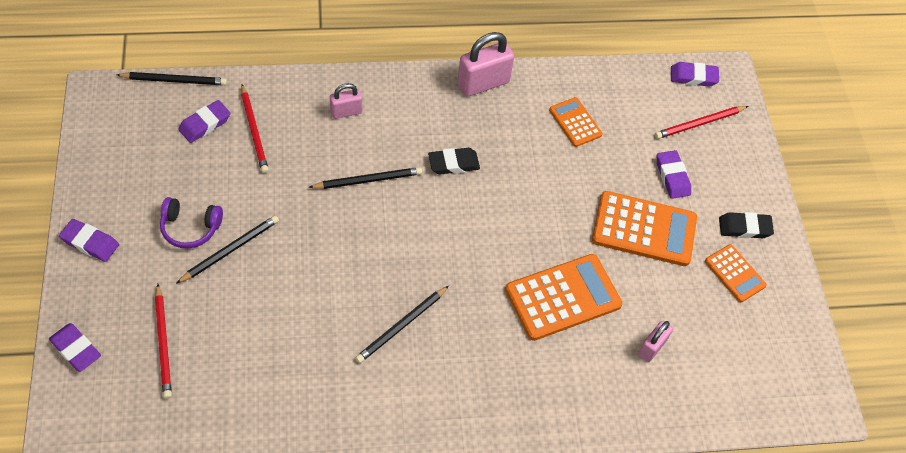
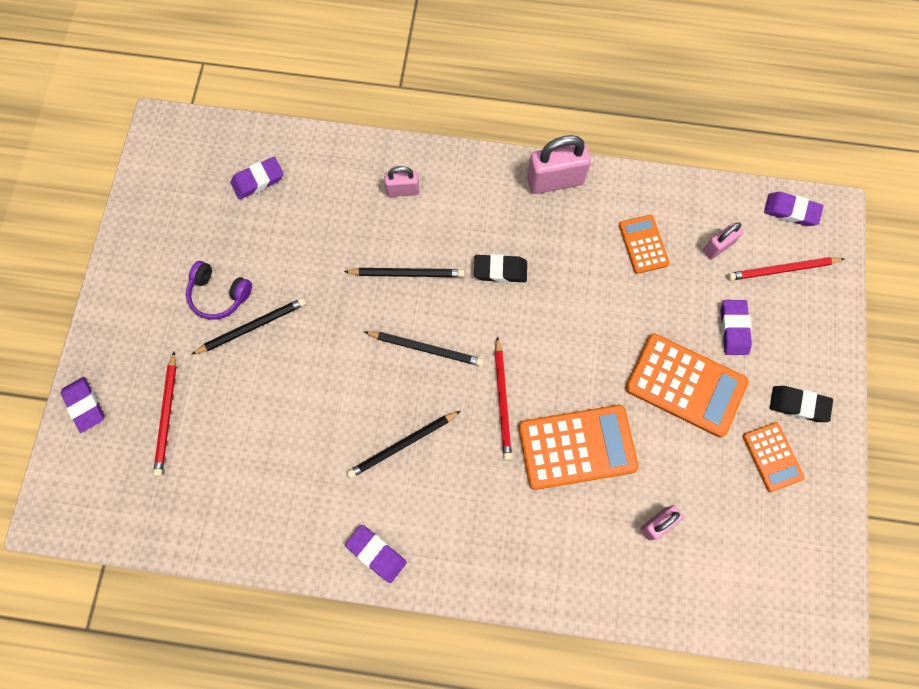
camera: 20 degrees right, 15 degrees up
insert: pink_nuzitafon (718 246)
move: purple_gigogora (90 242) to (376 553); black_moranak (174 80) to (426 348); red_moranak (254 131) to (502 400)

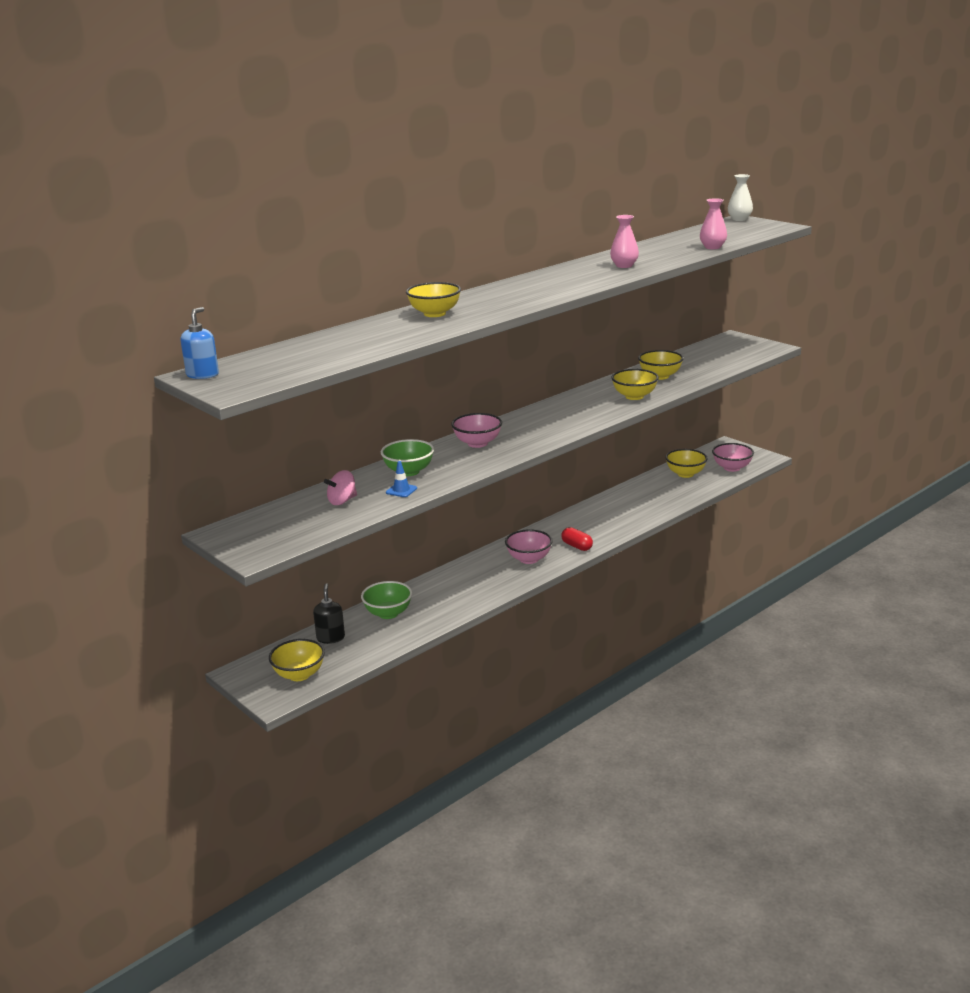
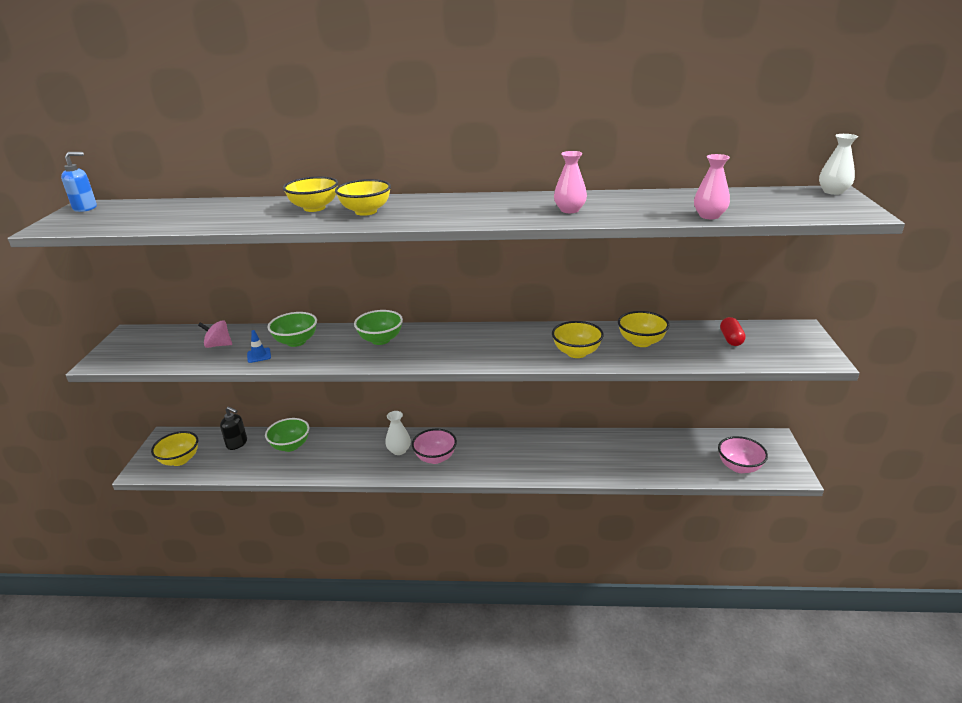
camera: 45 degrees right, 5 degrees up
insert: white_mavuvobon (399 450)
move: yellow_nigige (685 474) to (366 211); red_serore (577 546) to (731 339)
recolor: pink_nigige (477 443) to green_nigige (380 340)
rotate: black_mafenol (330 638) = (237 443) 75 degrees clockwise

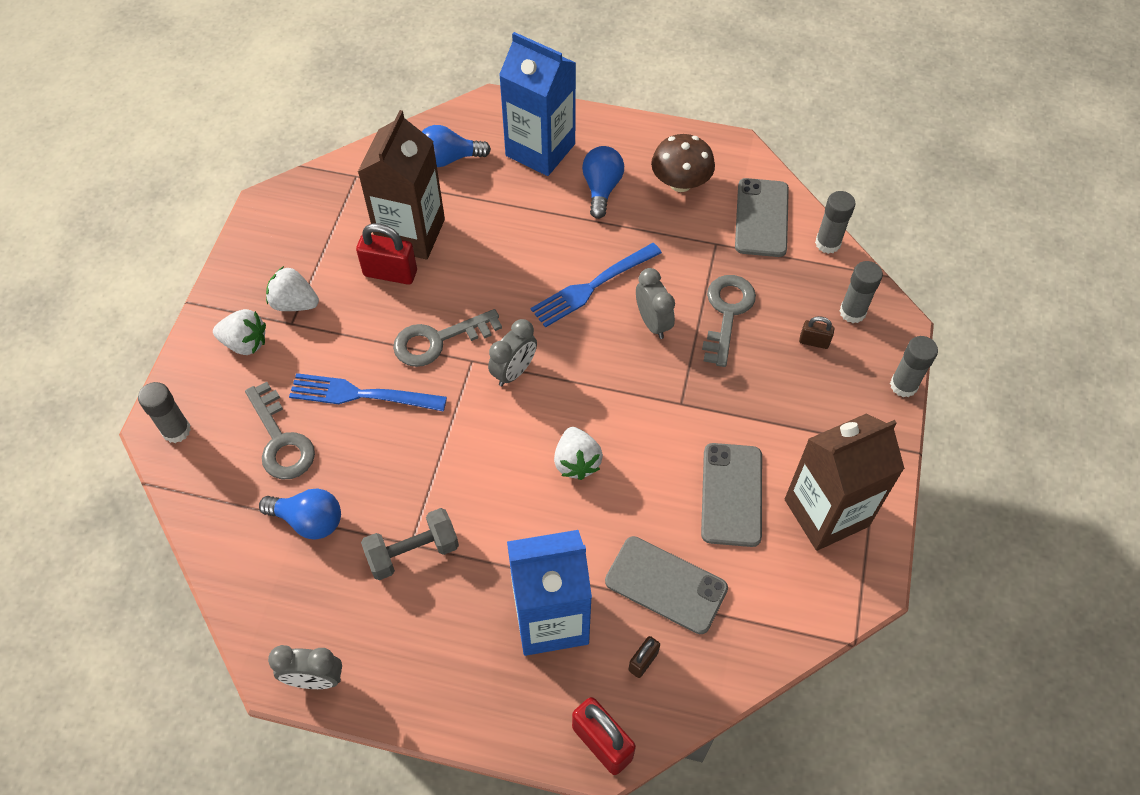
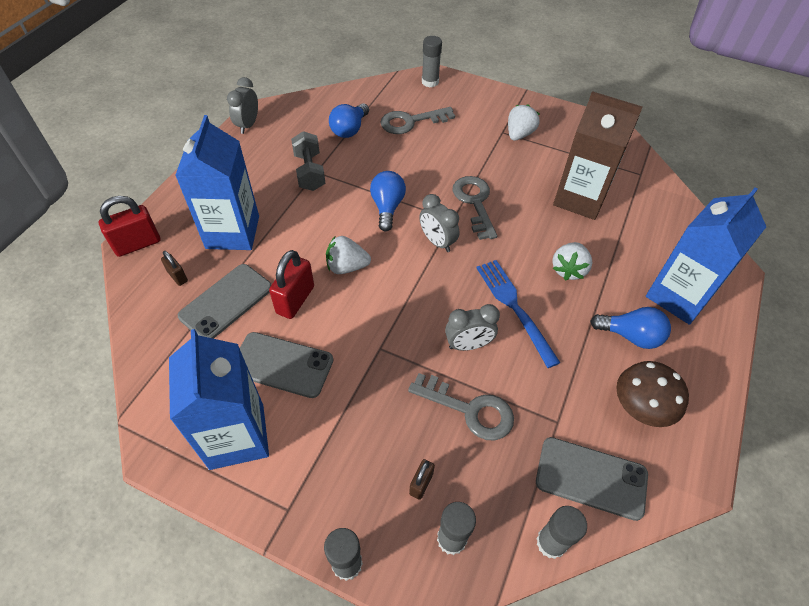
camera: 100 degrees right, 5 degrees down
delete: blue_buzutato (362 395)
move: red_nuzitafon (390 273) to (295 300); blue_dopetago (449 159) to (387 207); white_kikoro (245 343) to (568 270)
recolor: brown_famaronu (826 513) to blue_famaronu (237 436)

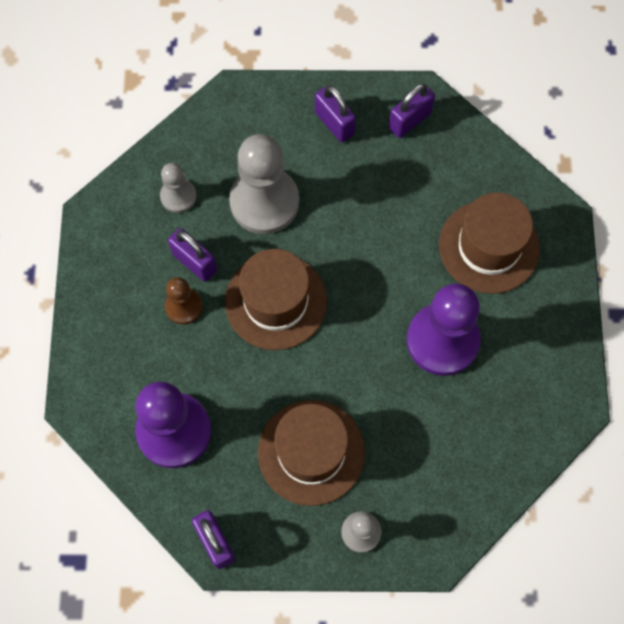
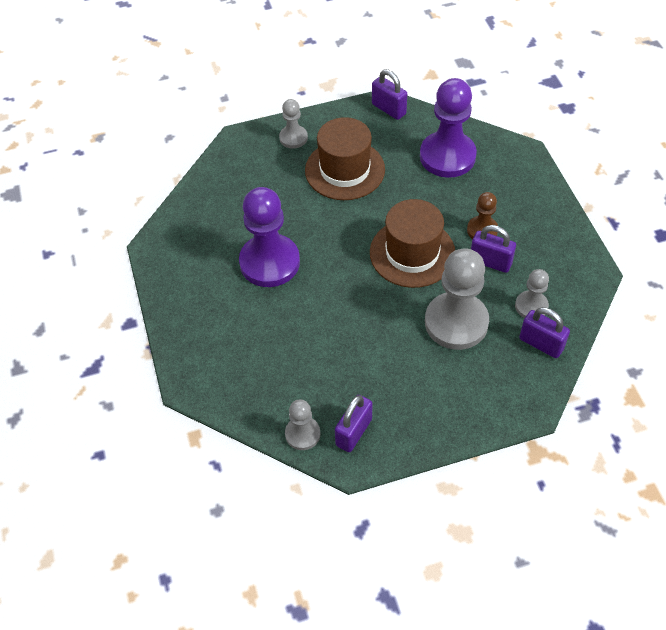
camera: 165 degrees right, 15 degrees down
delete: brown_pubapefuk (489 247)
insert: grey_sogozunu (302 434)
move: purple_nuzitafon (334 123) to (541 344)

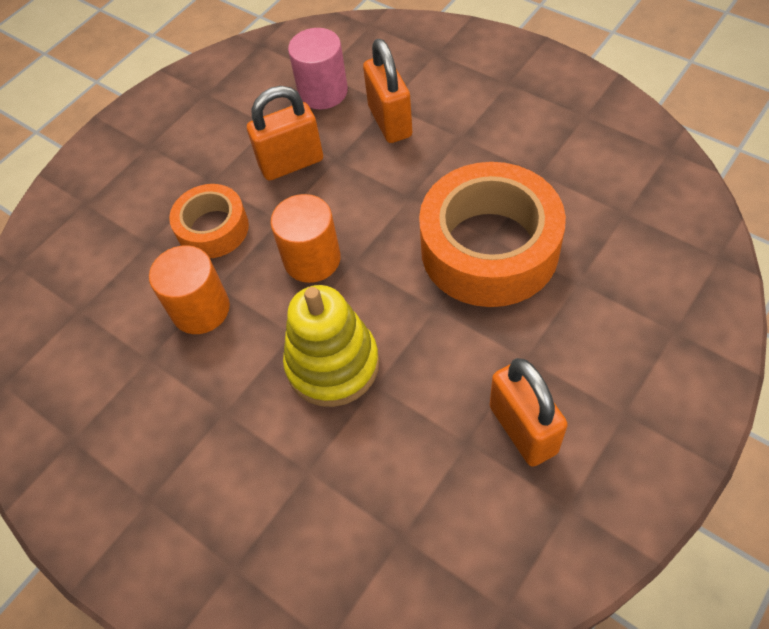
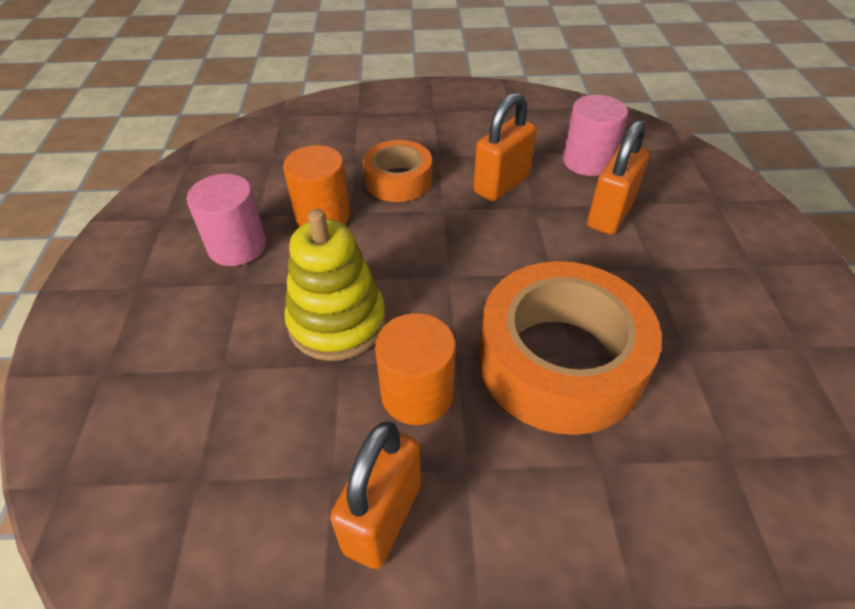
camera: 45 degrees right, 10 degrees down
insert: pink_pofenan (237 246)
move: orange_pofenan (312 259) to (417 394)
rotate: orange_nuzitafon (291 163) = (501 184) 75 degrees counterclockwise

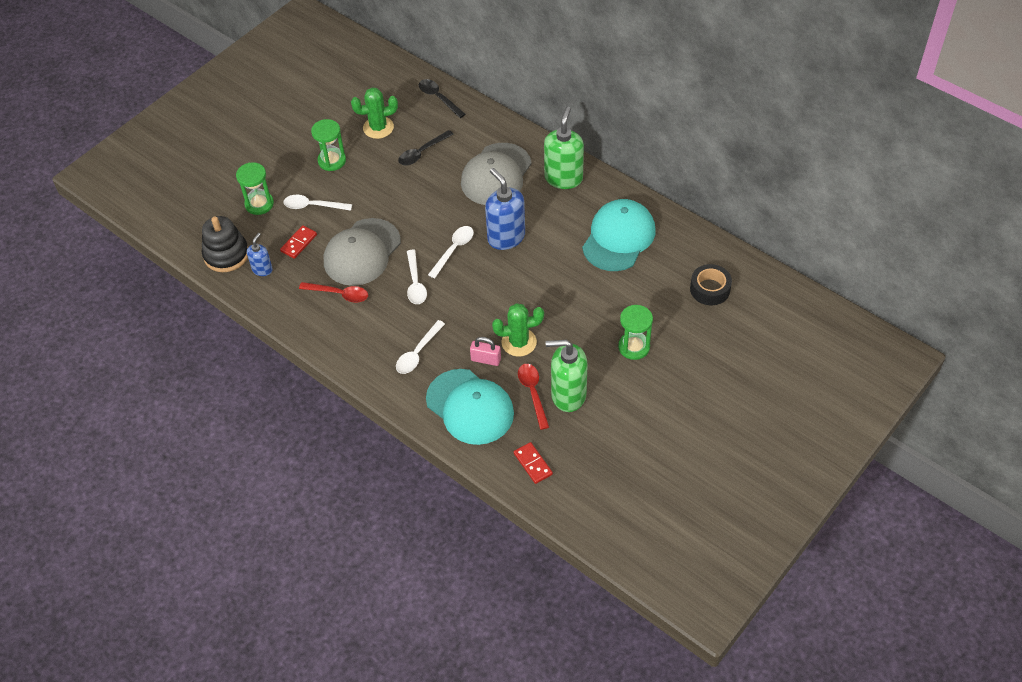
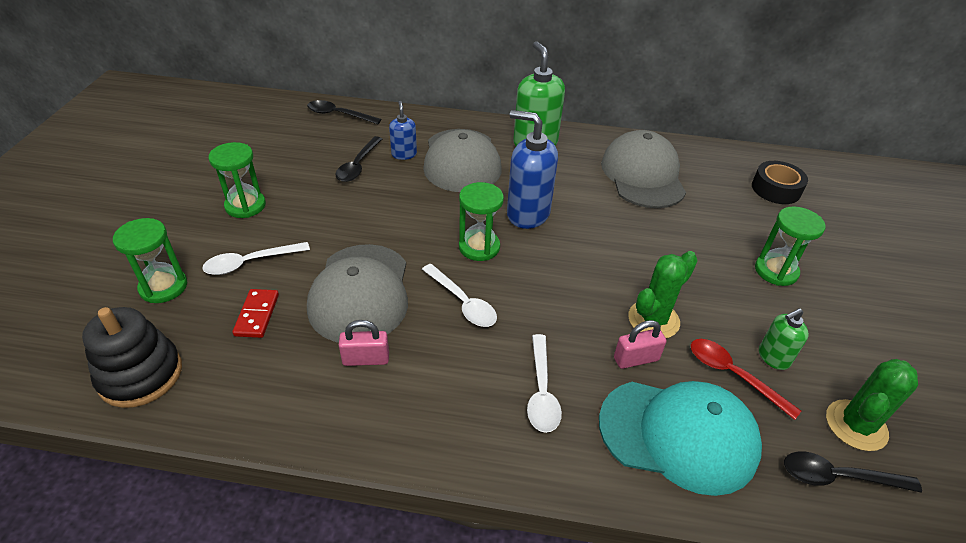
camera: 35 degrees left, 10 degrees down
move: blue_mafenol (262 269) to (404 154); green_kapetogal (378 128) to (856 425)
replace: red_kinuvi (339 294) to pink_nuzitafon (366 359); white_kinuvi (454 250) to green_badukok (479 247); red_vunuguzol (533 464) to black_kinuvi (837 477)
recolor: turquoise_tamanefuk (618 238) to grey_tamanefuk (643 175)
resize: green_mafenol (568 395) = (773 357) x0.53

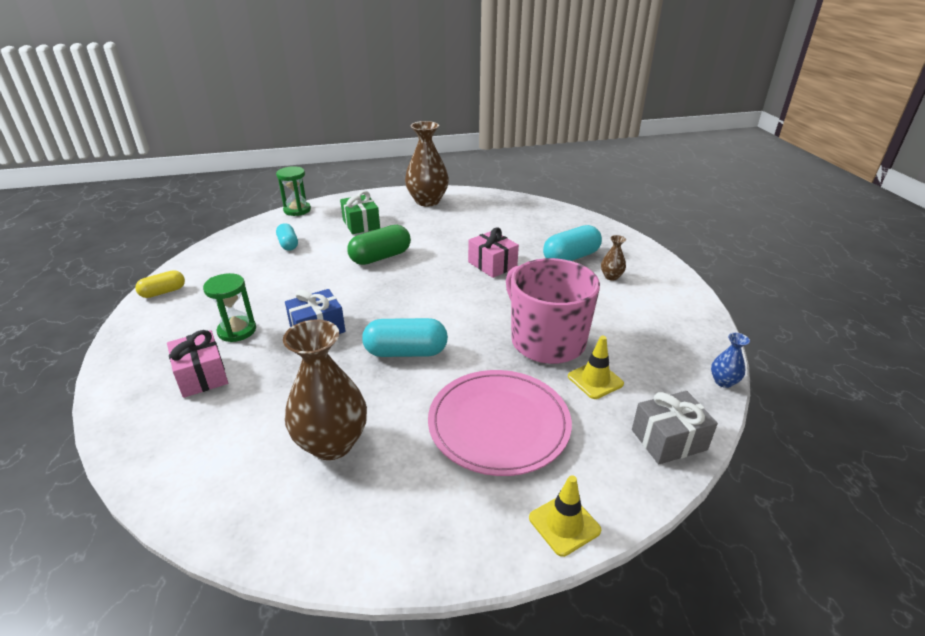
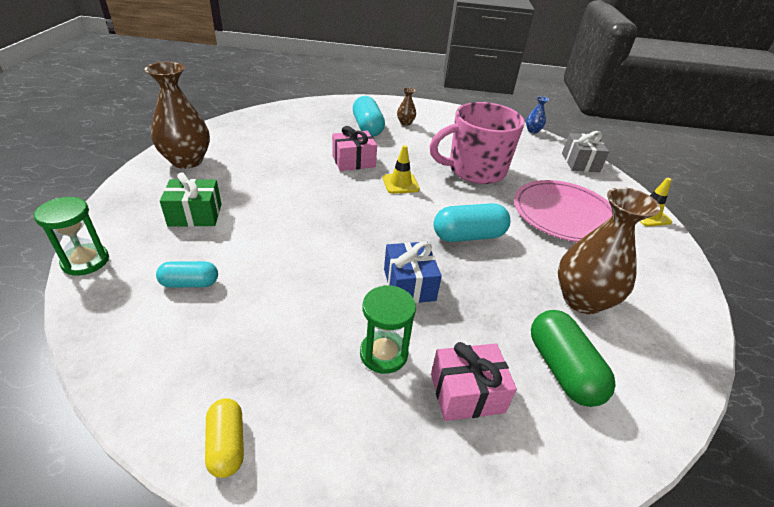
camera: 75 degrees left, 5 degrees up
move: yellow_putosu (595 380) to (400 183); green_serore (380 257) to (562 369)
rotate: turquoise_serore (406 352) = (468 236) 60 degrees clockwise

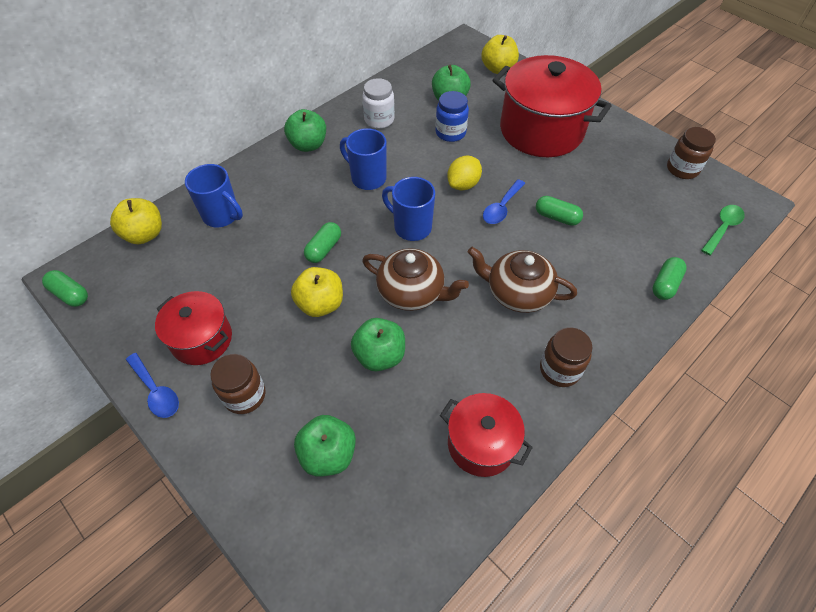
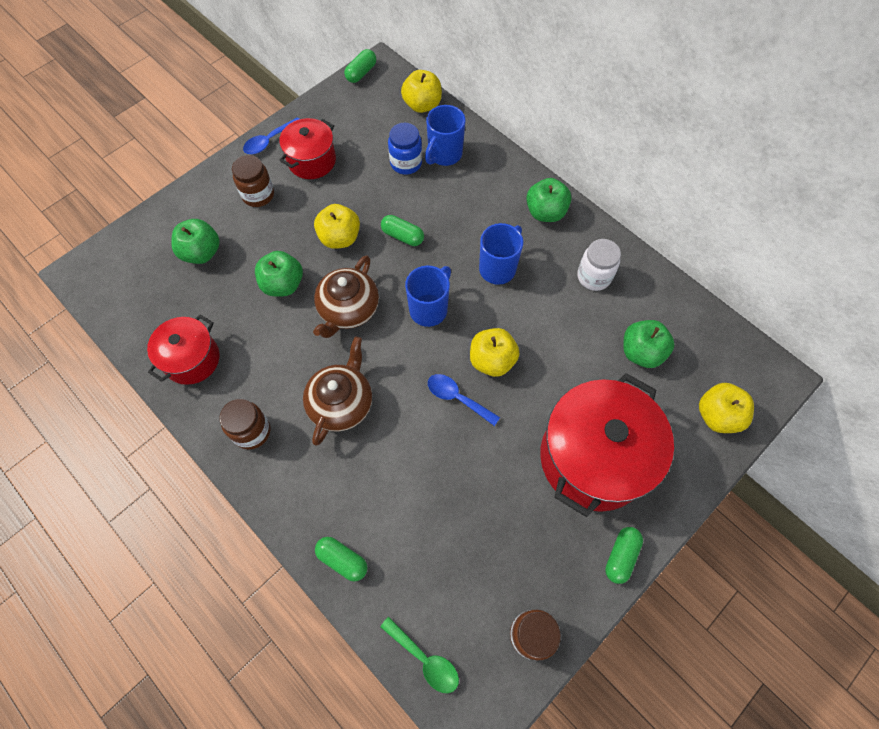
camera: 90 degrees right, 10 degrees up
move: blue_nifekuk (450 133) to (406 163); green_serore (556 217) to (621 556)
replace: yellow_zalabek (463 184) to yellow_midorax (492 360)

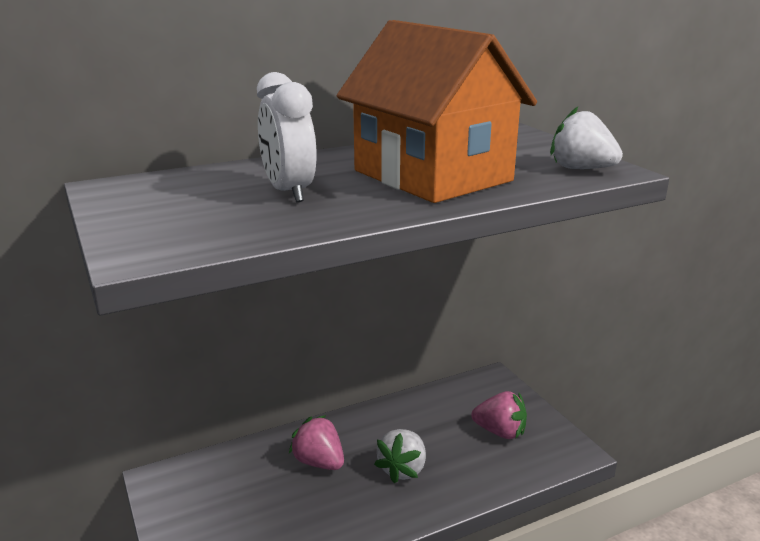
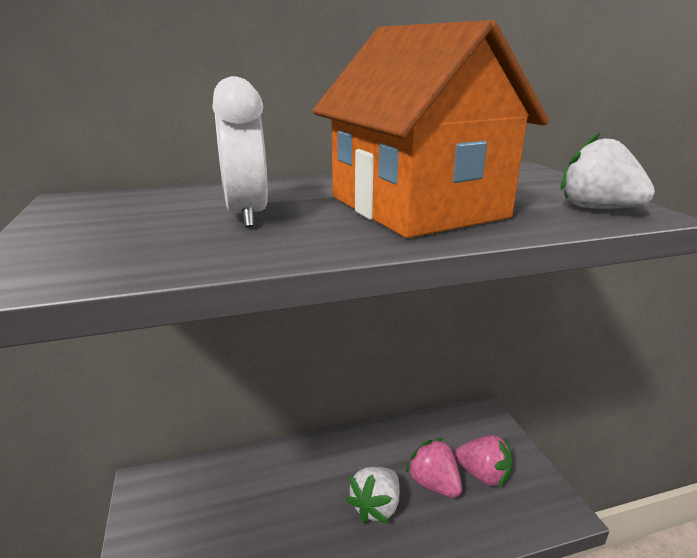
camera: 10 degrees right, 0 degrees up
move: pink_kikoro (319 462) to (434 484)

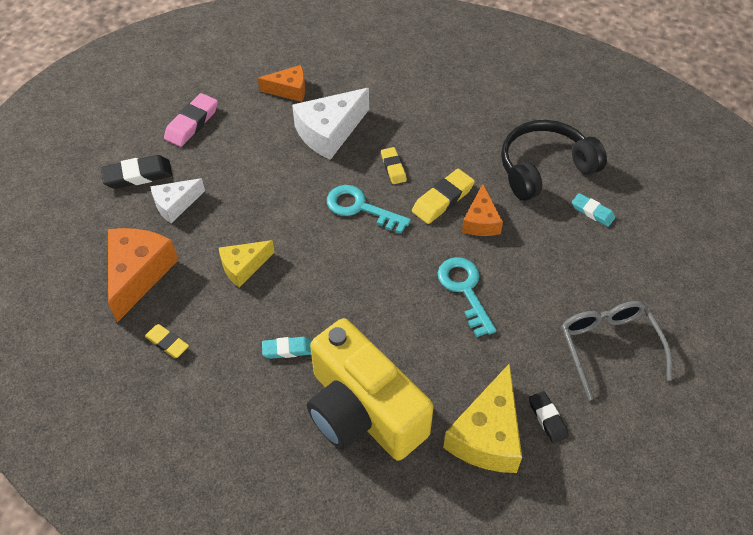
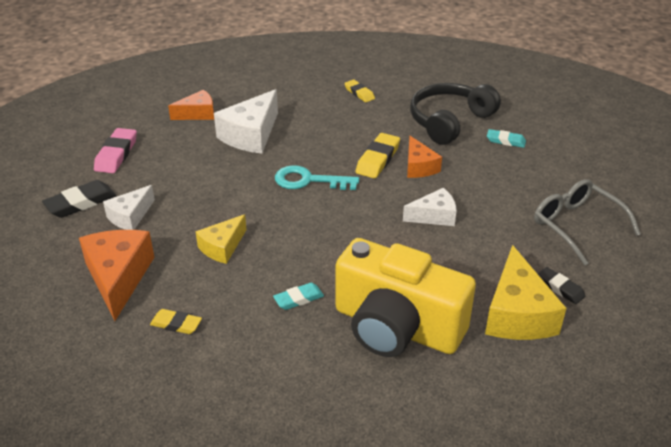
camera: 20 degrees left, 15 degrees down
move: yellow_gigogora (393 168) to (359 93)
replace: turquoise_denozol (465 290) to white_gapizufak (434 216)

